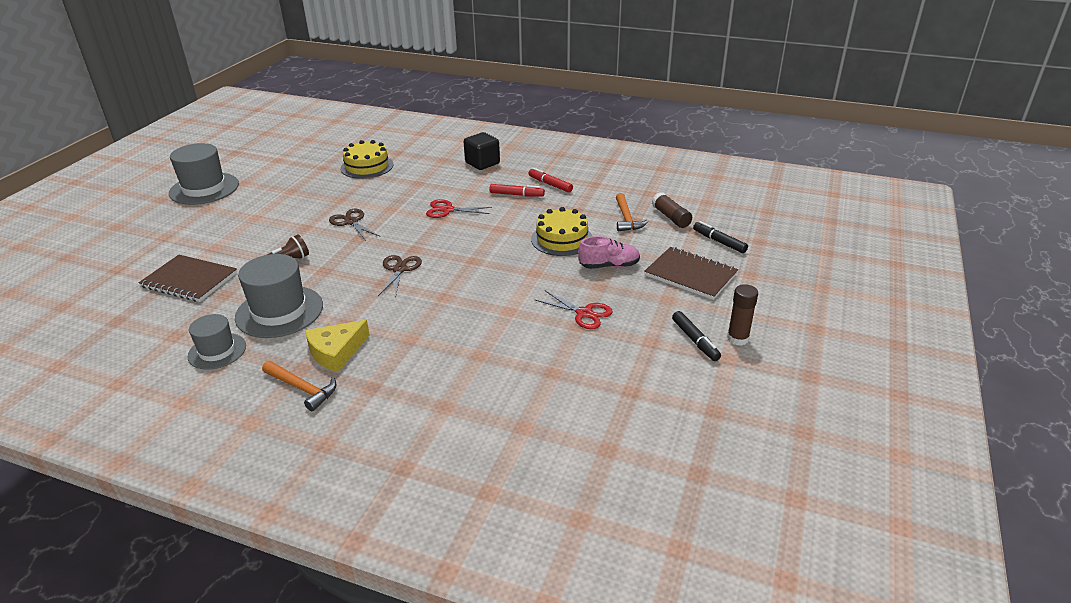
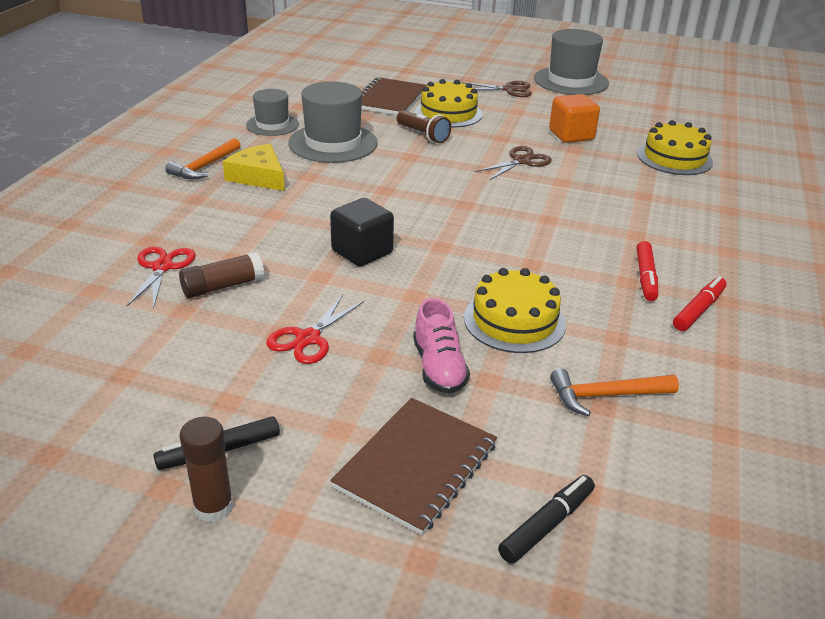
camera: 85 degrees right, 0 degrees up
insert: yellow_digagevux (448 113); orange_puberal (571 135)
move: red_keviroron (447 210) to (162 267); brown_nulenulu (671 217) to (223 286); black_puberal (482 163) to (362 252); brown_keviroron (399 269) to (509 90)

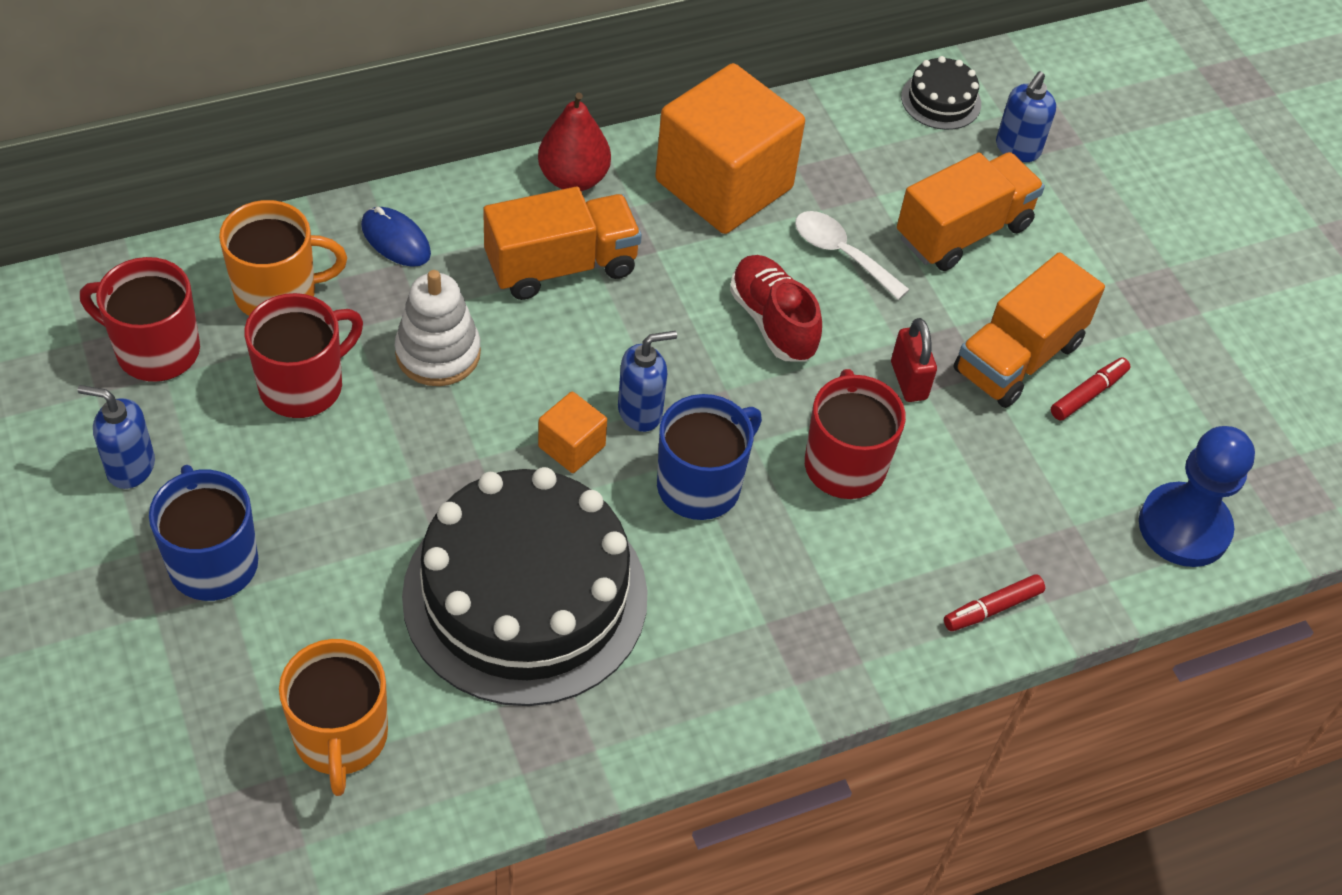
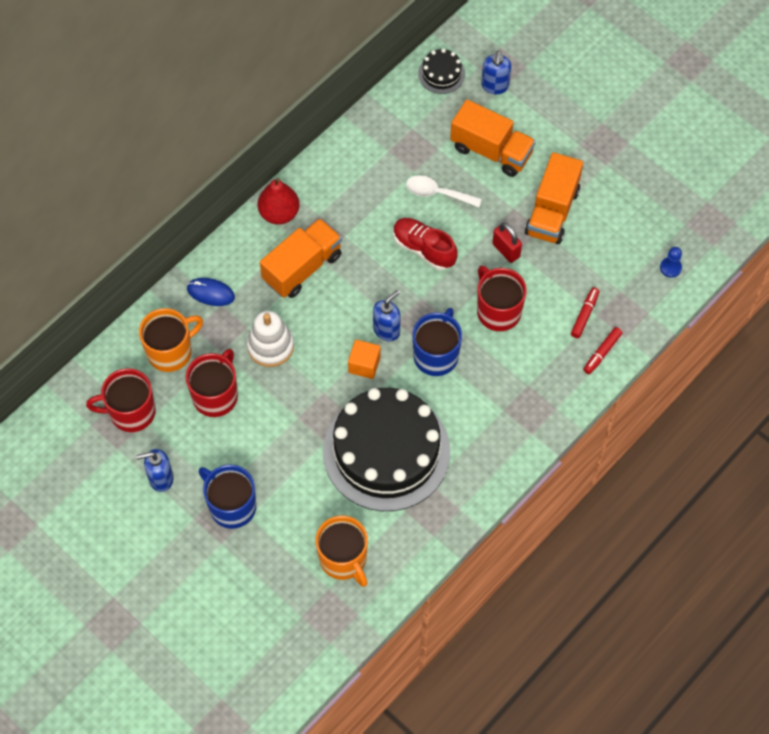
camera: 20 degrees left, 10 degrees up
delete: orange_puberal (724 184)
move: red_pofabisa (1088 394) to (584 315)
rotate: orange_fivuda (963 232) = (491 151) 90 degrees clockwise
resize: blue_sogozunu (1184 527) = (670 268) x0.45

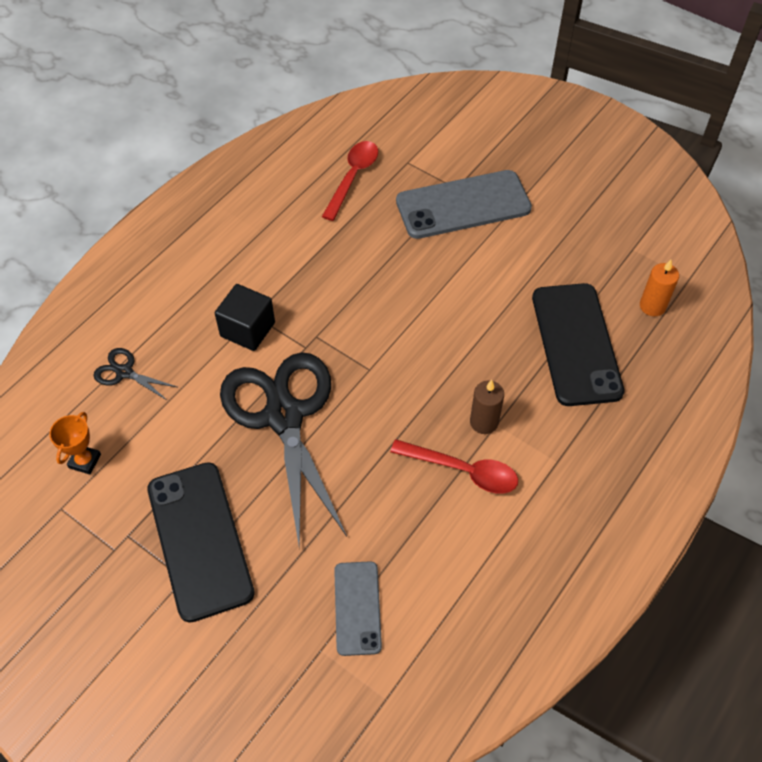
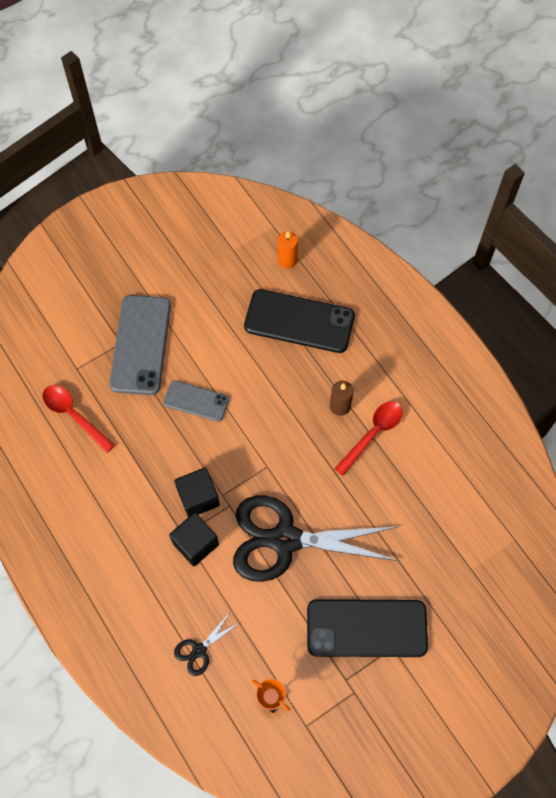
camera: 70 degrees left, 10 degrees up
insert: black_puberal (198 497)
move: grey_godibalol (357 608) to (196 401)

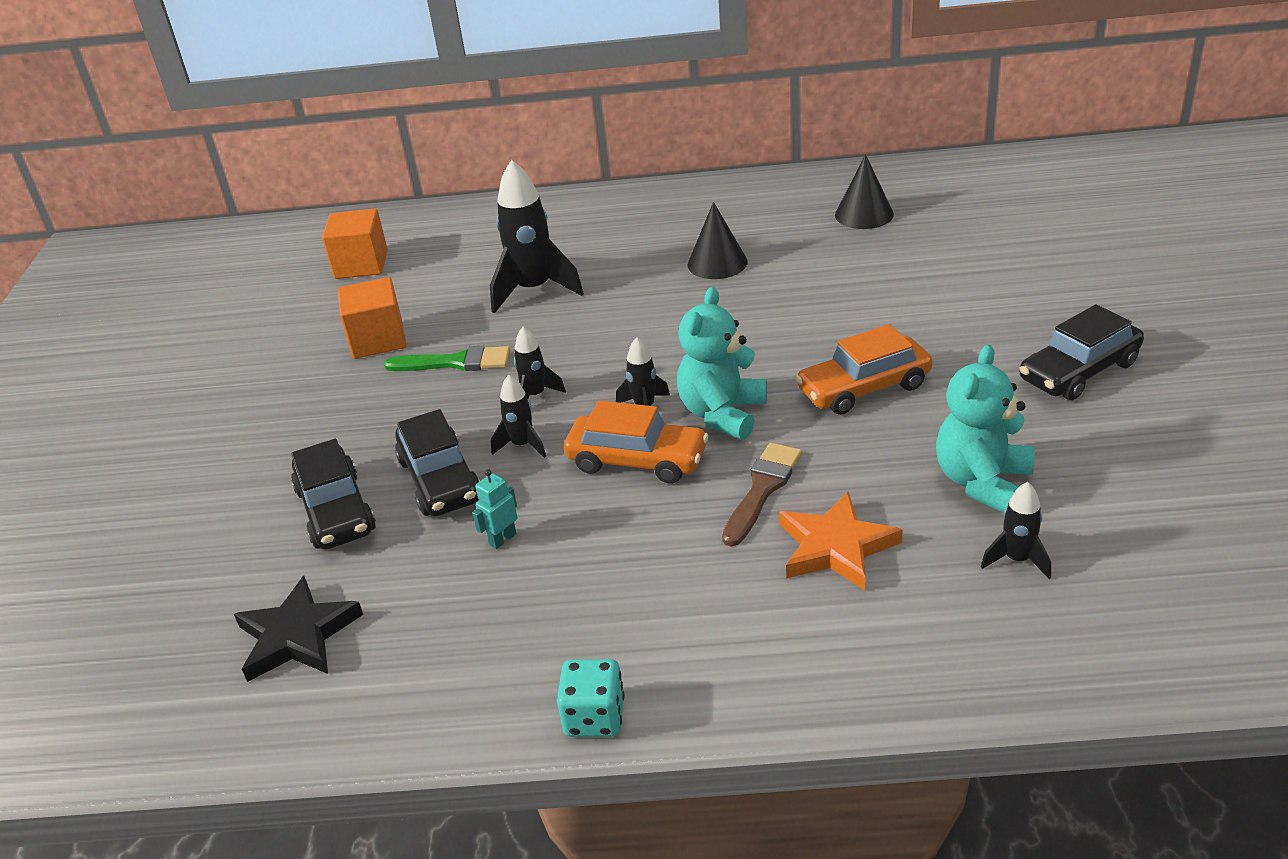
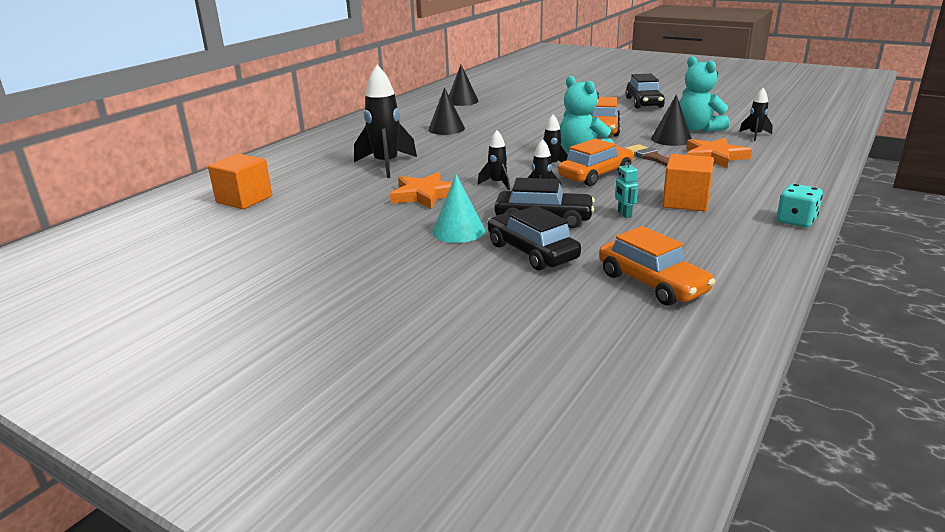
camera: 60 degrees left, 10 degrees down
insert: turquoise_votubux (458 231); black_votubux (671 139)
move: orange_puberal (378 340) to (685 202)
replace: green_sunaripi (455 362) to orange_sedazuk (424 195); black_sedazuk (297 636) to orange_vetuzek (652 283)
rotate: black_vetuzek (336 511) = (532 252) 135 degrees counterclockwise

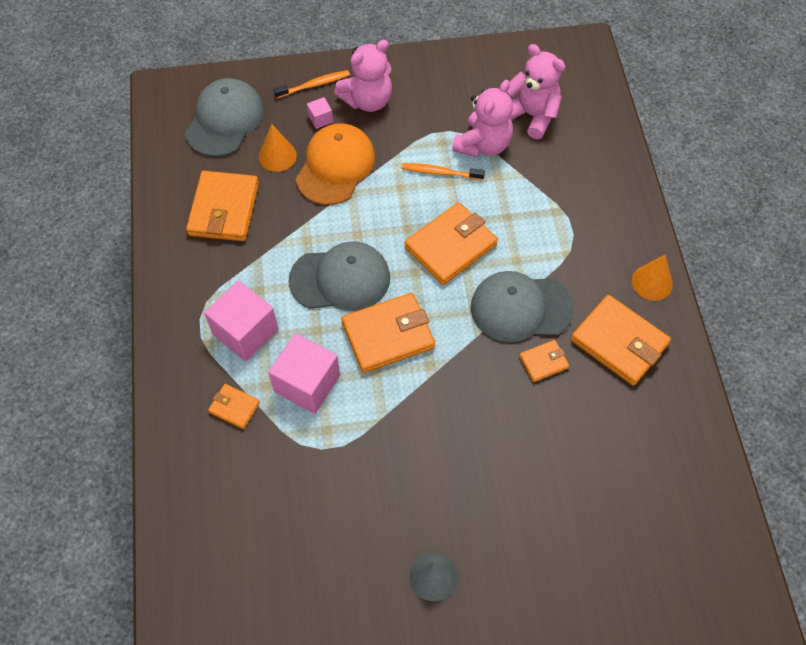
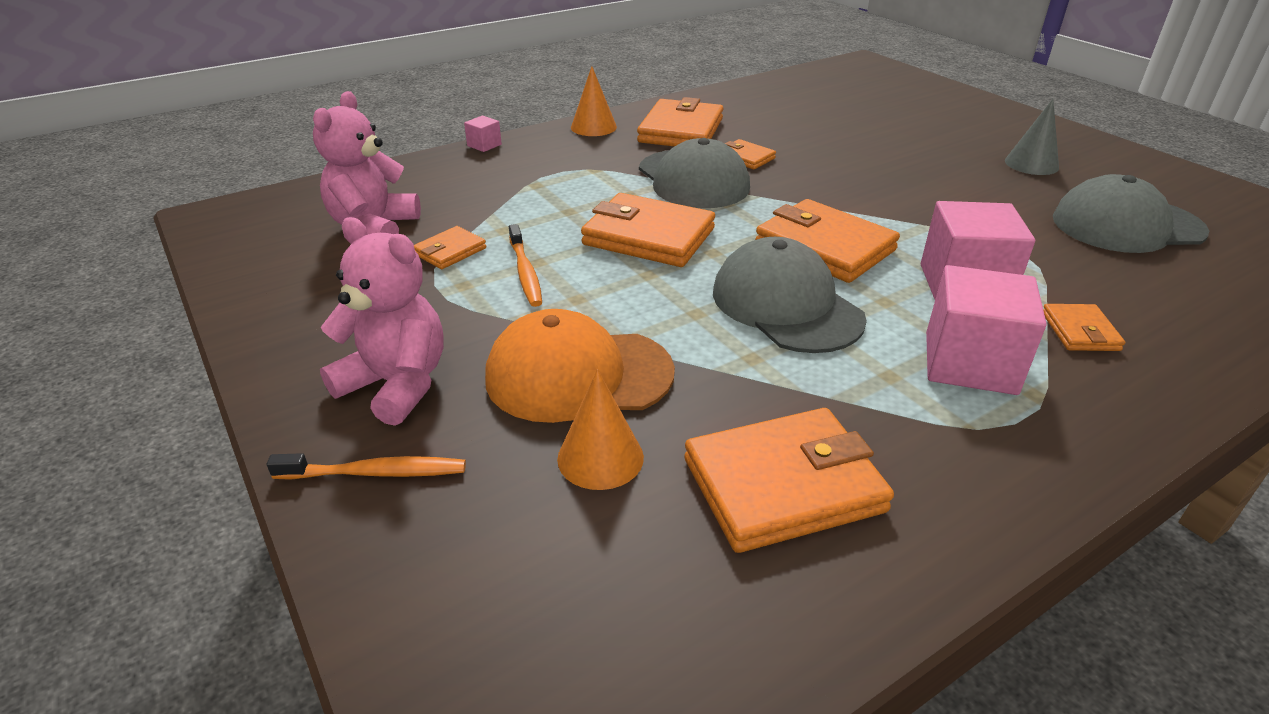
camera: 115 degrees left, 25 degrees down
move: pink_puberal (320 119) to (484 145); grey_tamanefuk (225 120) to (1126 225)
replace: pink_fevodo (483 144) to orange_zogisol (450 251)
rotate: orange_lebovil (314 85) = (375 473) 135 degrees clockwise

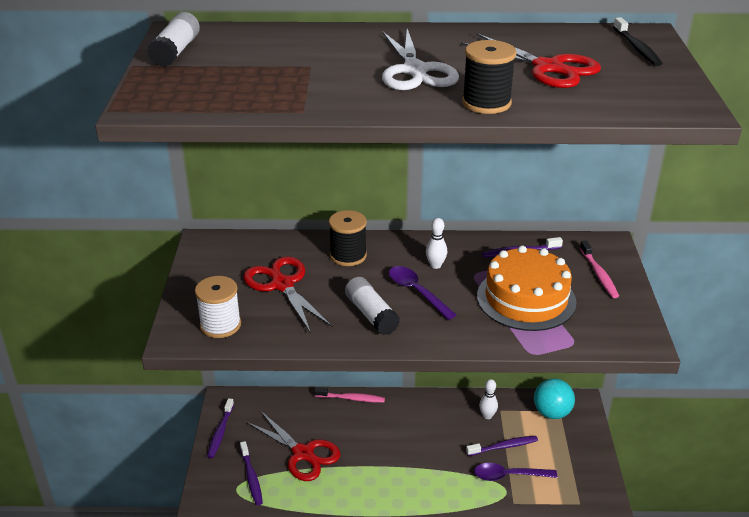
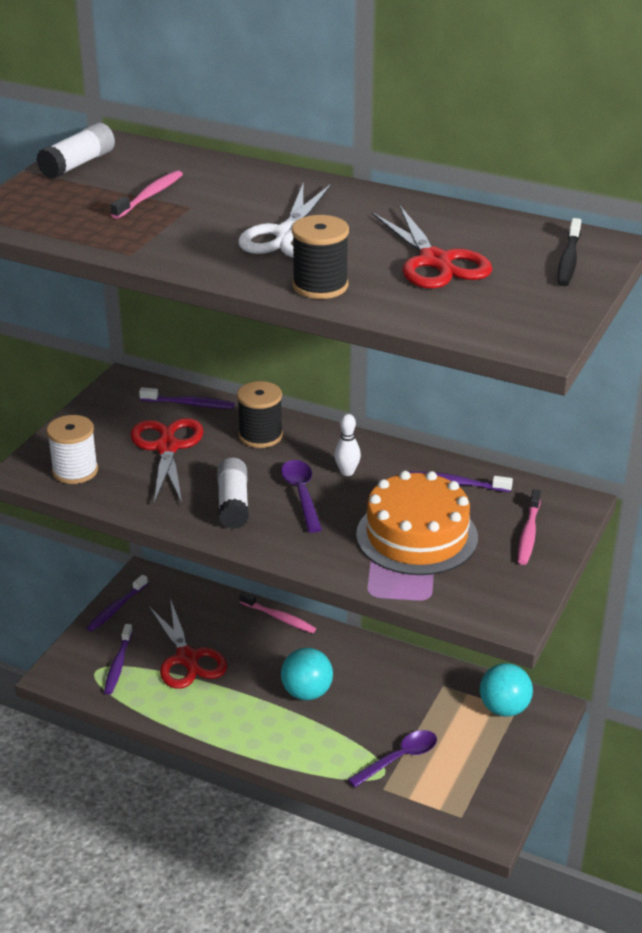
camera: 25 degrees right, 0 degrees up
delete: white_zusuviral (487 416)
insert: pink_lebovil (149 196); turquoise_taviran (307 692)
move: purple_lebovil (503 447) to (189 404)
rotate: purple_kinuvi (508 475) = (399 758) 120 degrees clockwise

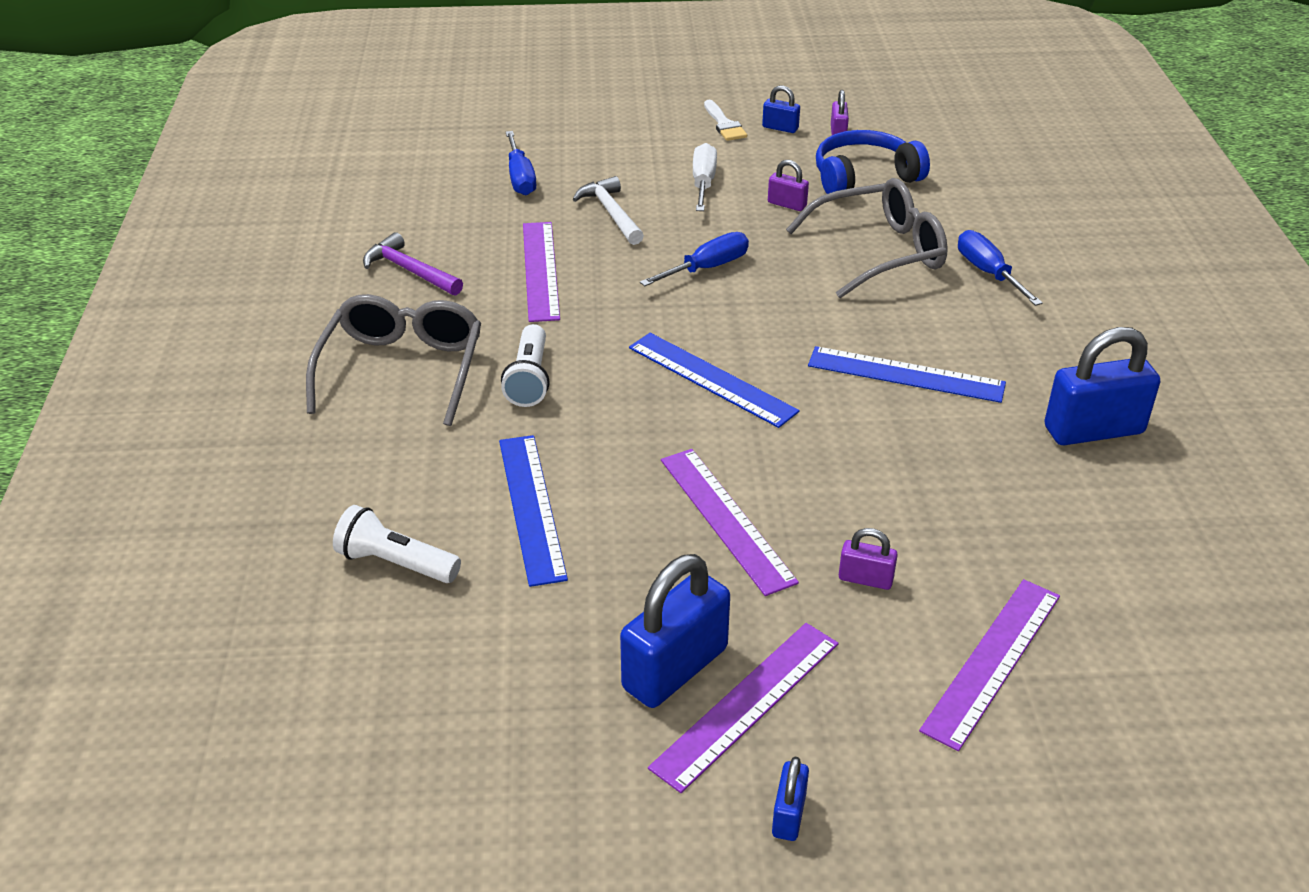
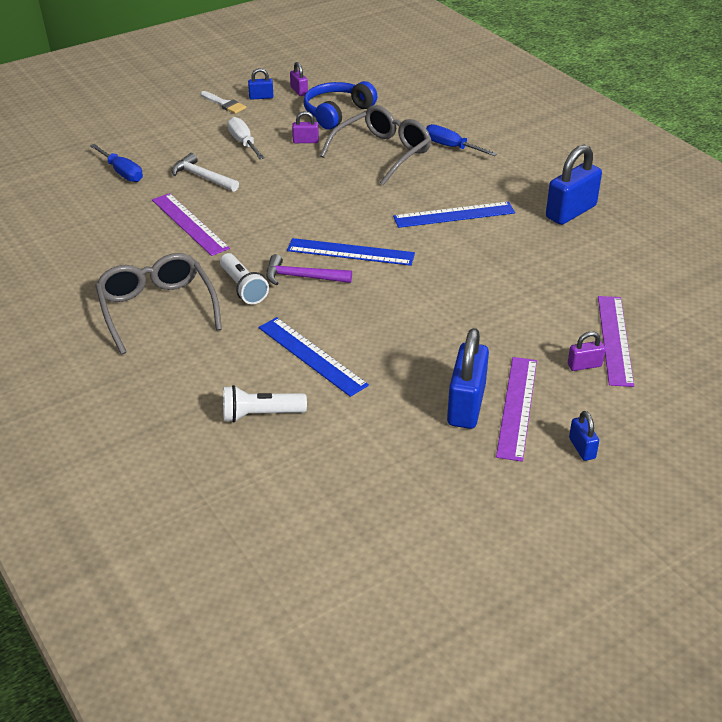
camera: 30 degrees left, 0 degrees up
delete: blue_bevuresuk (706 268); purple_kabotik (726 519)
move: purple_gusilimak (410 271) to (302 277); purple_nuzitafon (865 579) to (584 365)

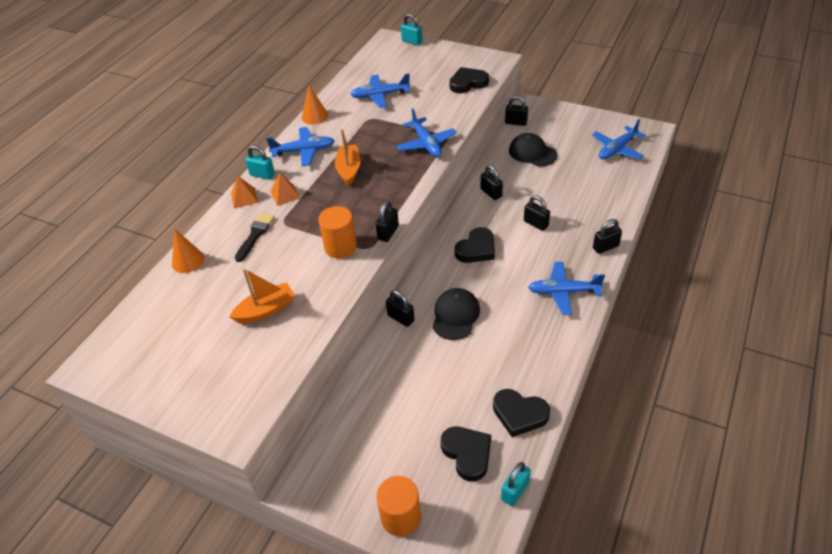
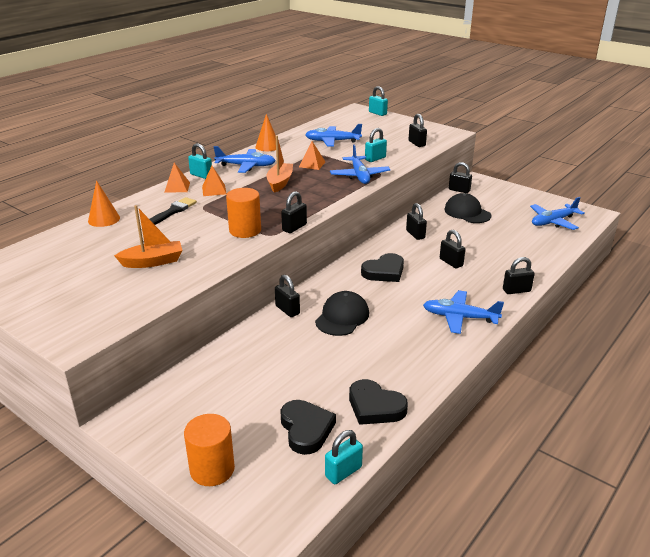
camera: 10 degrees right, 15 degrees down
insert: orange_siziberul (312 164); turquoise_nuzitafon (375 159)
replace: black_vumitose (468 83) to black_nuzitafon (417 143)

